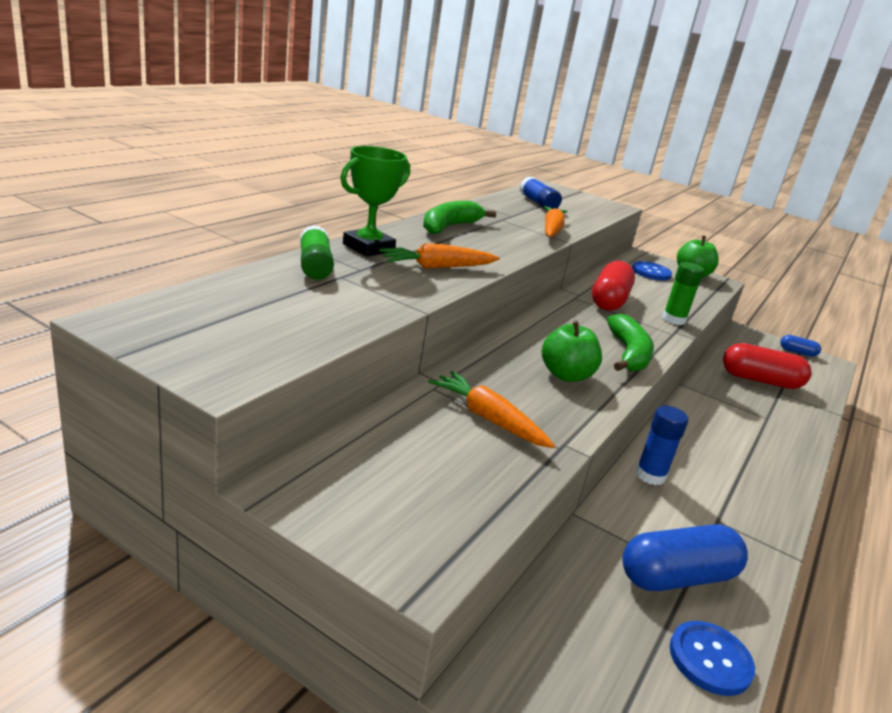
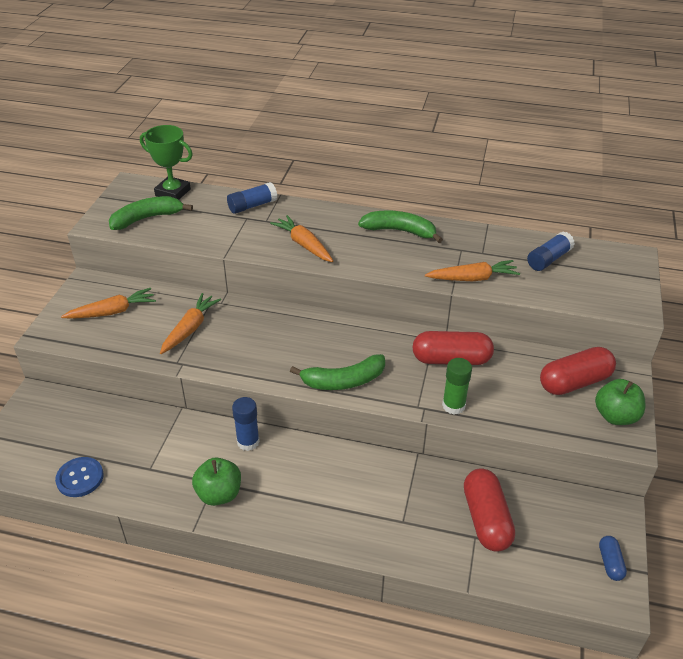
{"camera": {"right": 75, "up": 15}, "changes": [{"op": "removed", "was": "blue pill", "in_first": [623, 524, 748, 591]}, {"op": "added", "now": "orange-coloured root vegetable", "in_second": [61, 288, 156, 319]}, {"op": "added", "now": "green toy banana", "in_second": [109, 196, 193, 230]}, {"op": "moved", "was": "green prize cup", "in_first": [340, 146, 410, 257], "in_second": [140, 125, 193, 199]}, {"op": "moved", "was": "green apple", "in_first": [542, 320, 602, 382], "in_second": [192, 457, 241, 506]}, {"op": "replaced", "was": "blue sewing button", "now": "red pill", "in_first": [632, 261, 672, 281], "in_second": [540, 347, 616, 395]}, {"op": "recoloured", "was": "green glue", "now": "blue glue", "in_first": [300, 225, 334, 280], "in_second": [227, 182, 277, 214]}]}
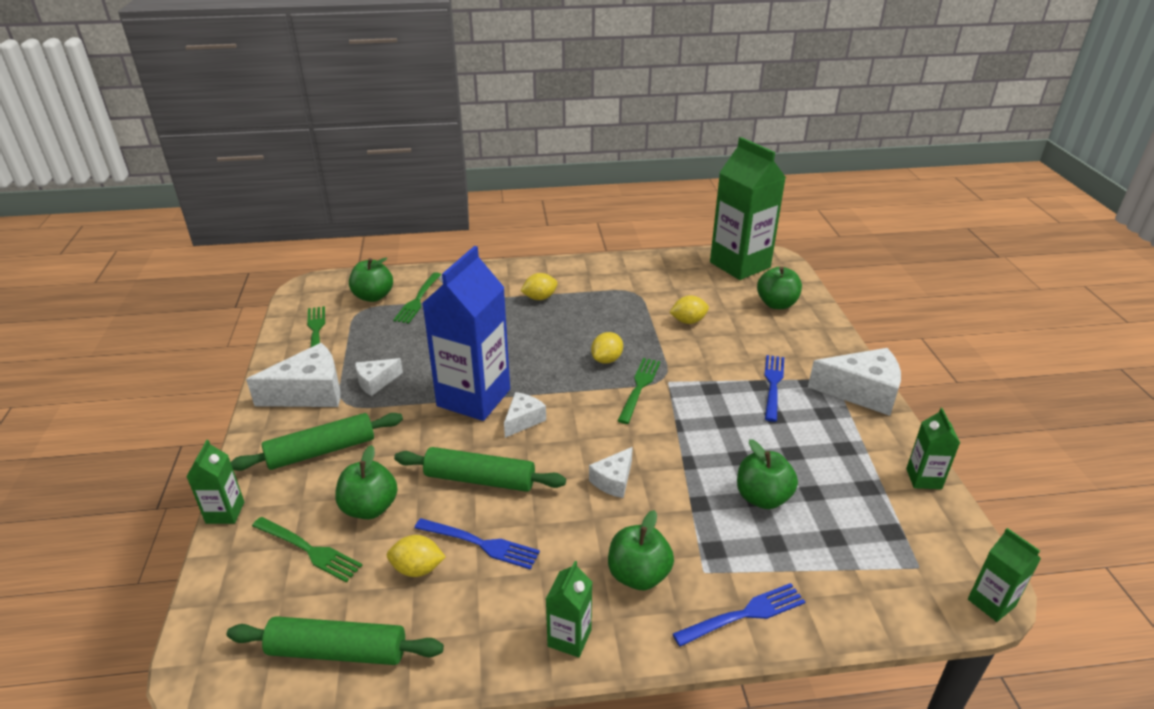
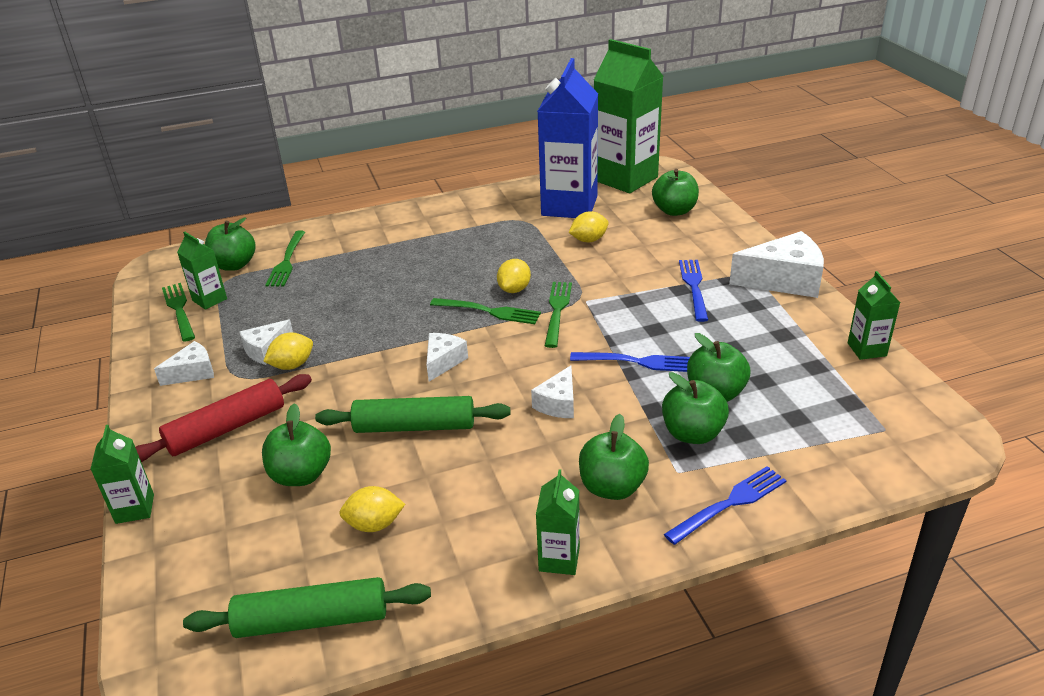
{"camera": {"right": -10, "up": 0}, "changes": [{"op": "added", "now": "green apple", "in_second": [662, 372, 729, 444]}, {"op": "moved", "was": "green fork", "in_first": [252, 517, 363, 582], "in_second": [430, 298, 541, 324]}, {"op": "moved", "was": "blue fork", "in_first": [415, 518, 540, 570], "in_second": [570, 352, 690, 372]}, {"op": "moved", "was": "blue carton", "in_first": [422, 246, 510, 421], "in_second": [538, 58, 598, 218]}, {"op": "moved", "was": "bright yellow citrus fruit", "in_first": [521, 273, 558, 300], "in_second": [263, 333, 313, 370]}, {"op": "moved", "was": "green carton", "in_first": [968, 528, 1041, 622], "in_second": [177, 232, 227, 310]}, {"op": "recoloured", "was": "green dough roller", "now": "red dough roller", "in_first": [231, 413, 403, 471], "in_second": [135, 374, 312, 462]}, {"op": "resized", "was": "snow-white cheese wedge", "in_first": [246, 343, 340, 407], "in_second": [154, 341, 214, 386], "ratio": 0.55}]}
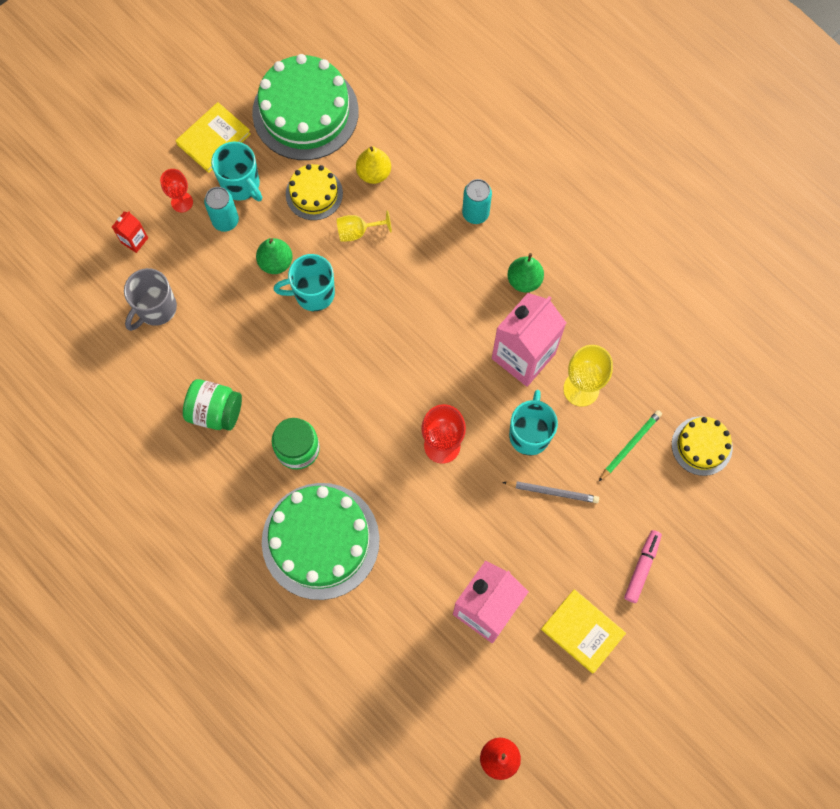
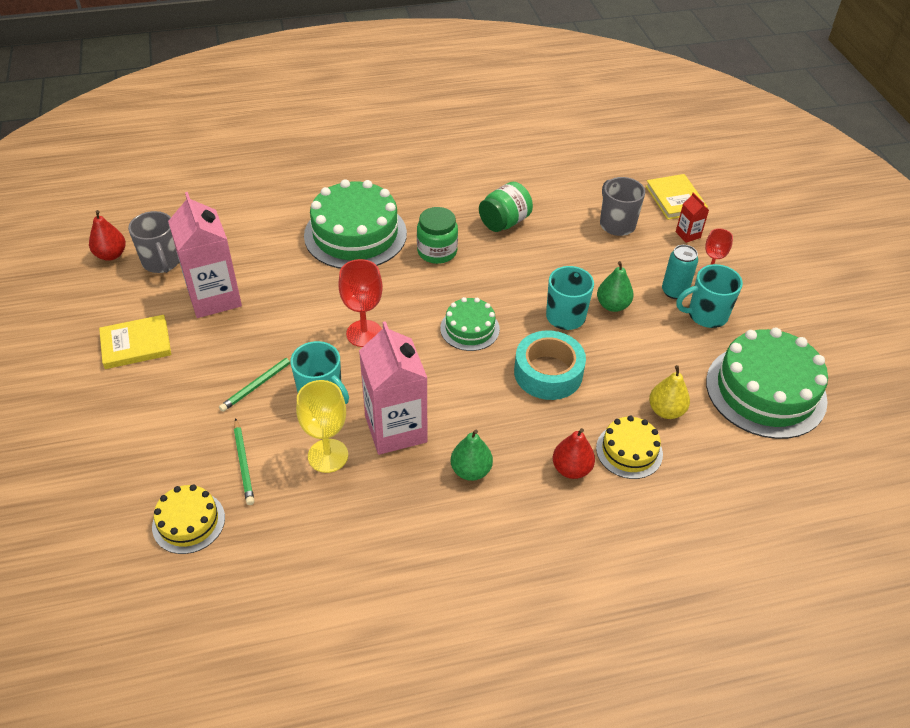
{"camera": {"right": 120, "up": -25}, "changes": [{"op": "removed", "was": "bright yellow chalice", "in_first": [336, 210, 392, 242]}, {"op": "removed", "was": "rosy marker pen", "in_first": [624, 530, 662, 603]}, {"op": "added", "now": "grey coffee mug", "in_second": [128, 211, 179, 273]}, {"op": "added", "now": "green gateau", "in_second": [440, 297, 500, 351]}, {"op": "added", "now": "turquoise tape", "in_second": [514, 331, 586, 400]}, {"op": "moved", "was": "bright yellow book", "in_first": [176, 102, 251, 173], "in_second": [646, 174, 708, 220]}, {"op": "moved", "was": "bright yellow gateau", "in_first": [286, 164, 343, 220], "in_second": [596, 416, 663, 479]}, {"op": "replaced", "was": "turquoise soda can", "now": "red pear", "in_first": [462, 179, 492, 224], "in_second": [553, 428, 595, 479]}, {"op": "recoloured", "was": "grey wooden pencil", "now": "green wooden pencil", "in_first": [502, 481, 599, 503], "in_second": [219, 355, 292, 412]}]}
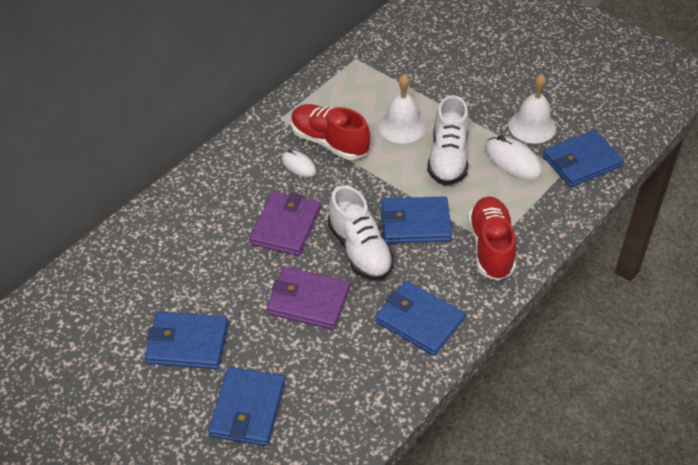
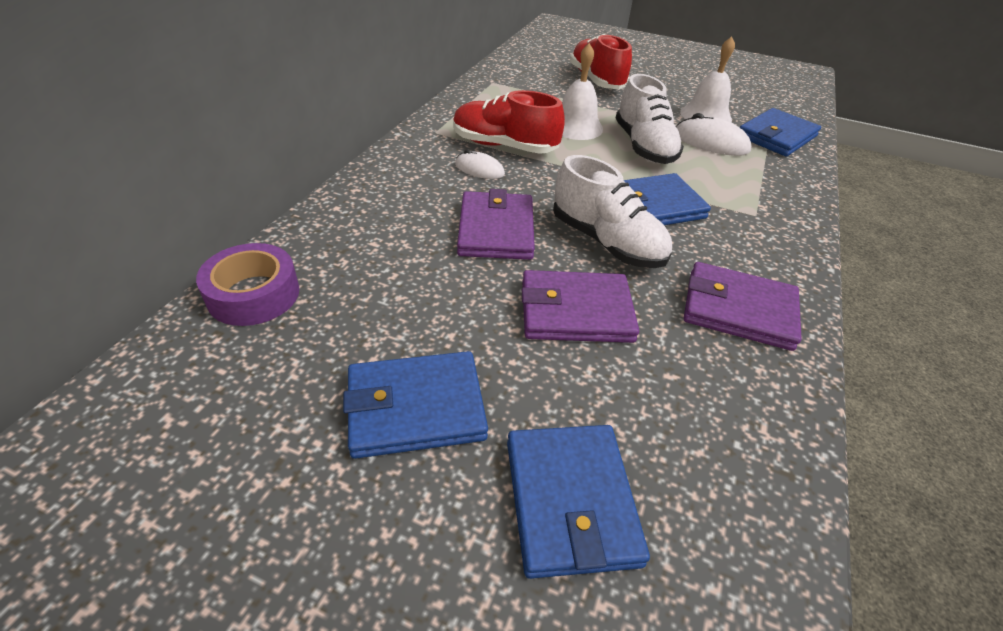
{"camera": {"right": -20, "up": -5}, "changes": [{"op": "added", "now": "violet tape", "in_second": [196, 243, 299, 326]}, {"op": "moved", "was": "red lace-up shoe", "in_first": [468, 197, 516, 281], "in_second": [570, 34, 632, 89]}, {"op": "recoloured", "was": "blue billfold", "now": "violet billfold", "in_first": [375, 281, 465, 356], "in_second": [684, 262, 802, 351]}]}
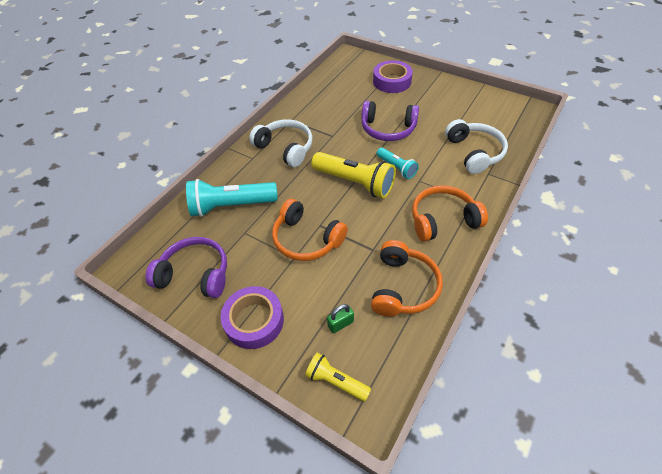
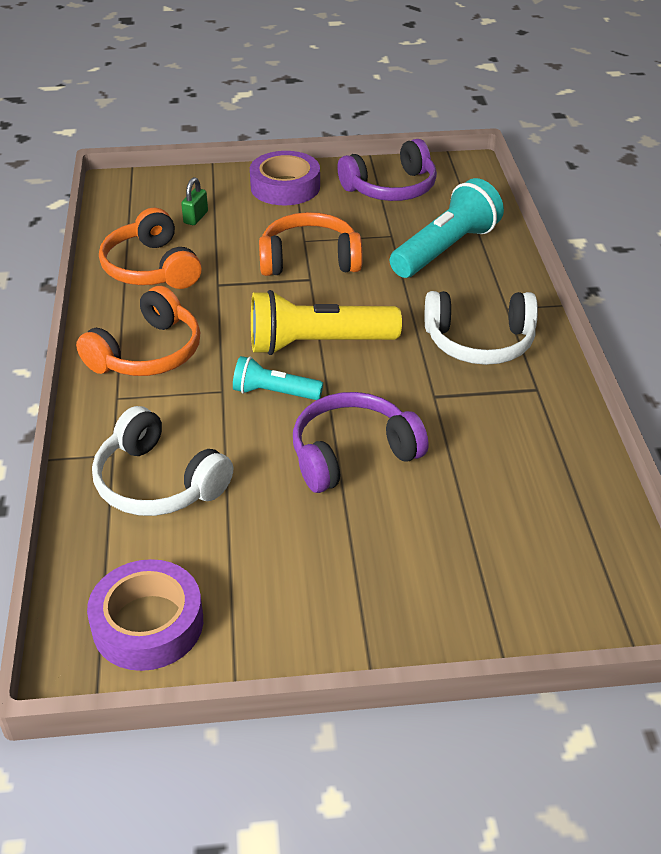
{"camera": {"right": 140, "up": -10}, "changes": [{"op": "removed", "was": "bright yellow torch", "in_first": [305, 353, 371, 401]}, {"op": "moved", "was": "violet tape", "in_first": [373, 60, 413, 93], "in_second": [87, 559, 203, 671]}]}
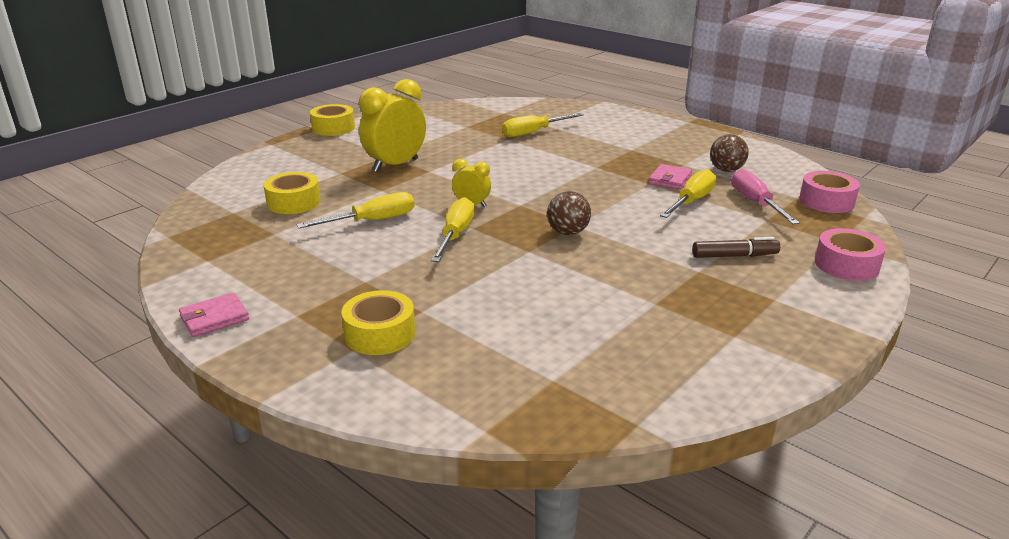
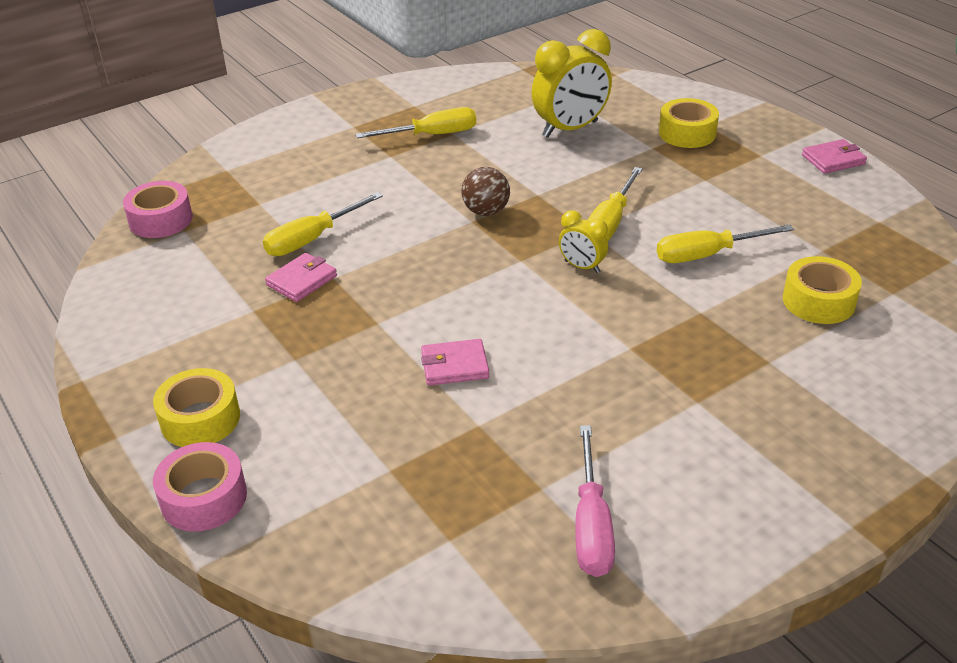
{"camera": {"right": -165, "up": 10}, "changes": [{"op": "removed", "was": "russet marker pen", "in_first": [692, 237, 780, 258]}, {"op": "removed", "was": "russet play ball", "in_first": [710, 134, 749, 172]}, {"op": "added", "now": "rosy billfold", "in_second": [421, 339, 489, 386]}, {"op": "moved", "was": "bright yellow tape", "in_first": [310, 104, 355, 136], "in_second": [153, 368, 240, 447]}, {"op": "moved", "was": "bright yellow alarm clock", "in_first": [359, 79, 426, 172], "in_second": [531, 29, 612, 138]}, {"op": "moved", "was": "bright yellow flat screwdriver", "in_first": [502, 113, 584, 137], "in_second": [355, 107, 476, 138]}, {"op": "moved", "was": "rosy flat screwdriver", "in_first": [732, 169, 800, 224], "in_second": [575, 426, 615, 577]}, {"op": "moved", "was": "rosy tape", "in_first": [815, 228, 886, 281], "in_second": [153, 442, 247, 532]}]}
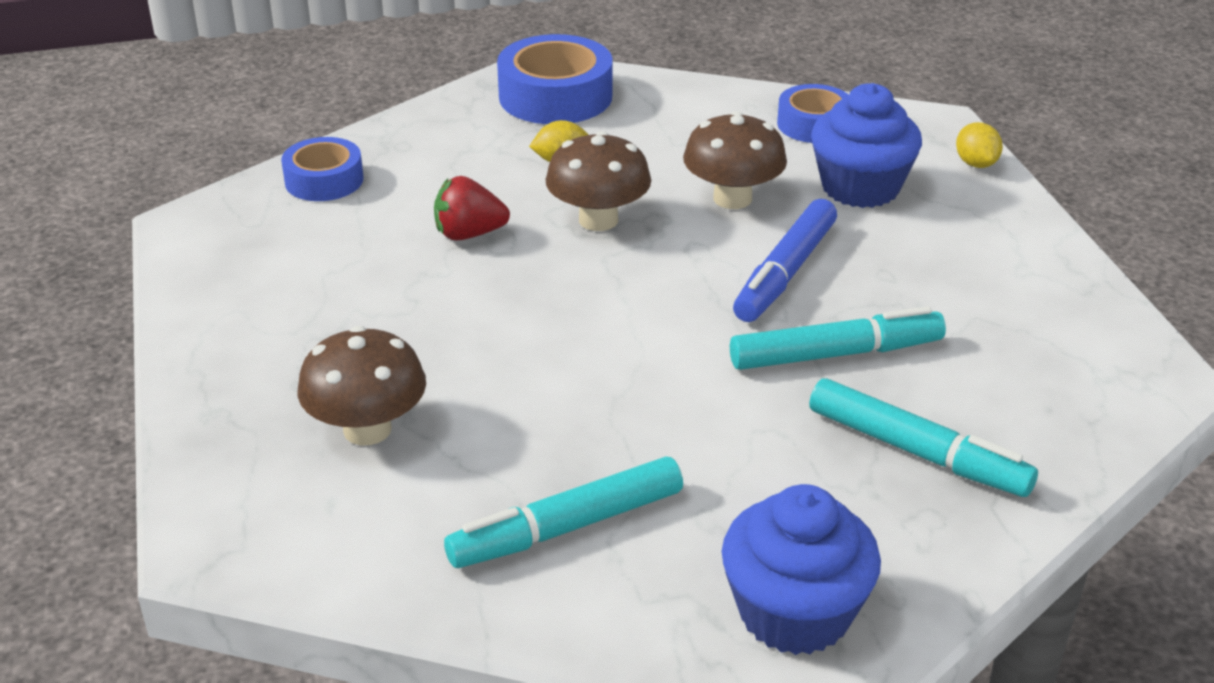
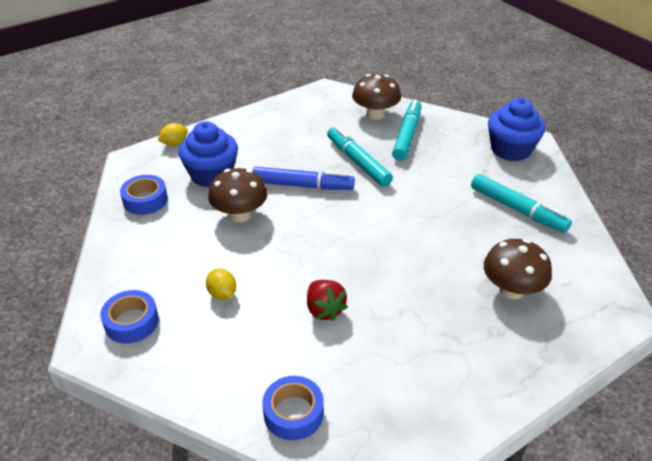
{"camera": {"right": -110, "up": 5}, "changes": [{"op": "moved", "was": "russet toadstool", "in_first": [545, 131, 651, 231], "in_second": [352, 74, 401, 120]}, {"op": "resized", "was": "blue tape", "in_first": [497, 34, 613, 124], "in_second": [100, 290, 159, 344], "ratio": 0.63}]}
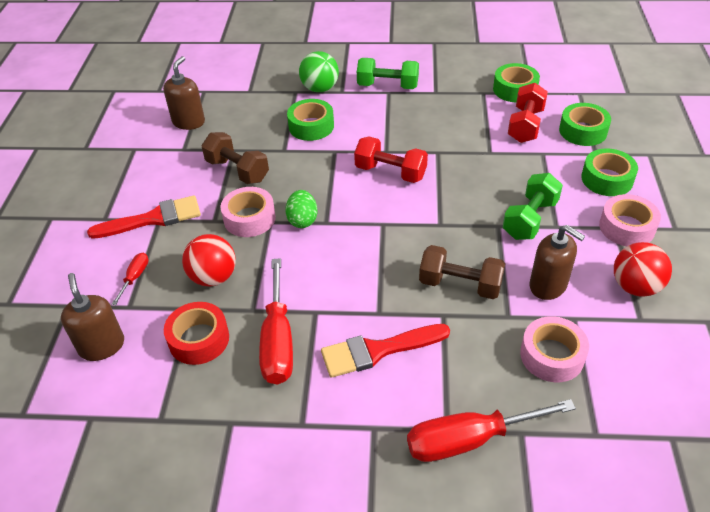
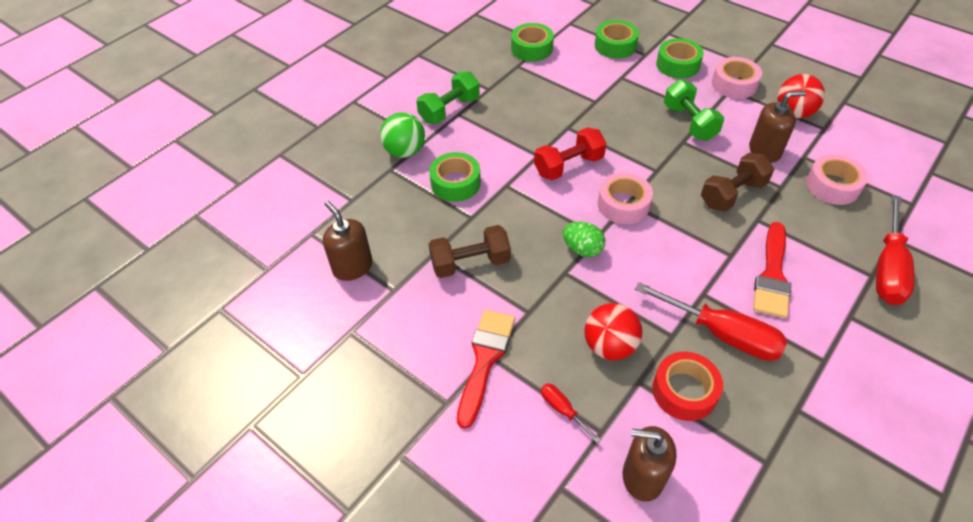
{"camera": {"right": -55, "up": 5}, "changes": [{"op": "removed", "was": "red dumbbell", "in_first": [508, 83, 548, 143]}, {"op": "moved", "was": "rosy tape", "in_first": [221, 187, 276, 237], "in_second": [598, 173, 653, 224]}]}
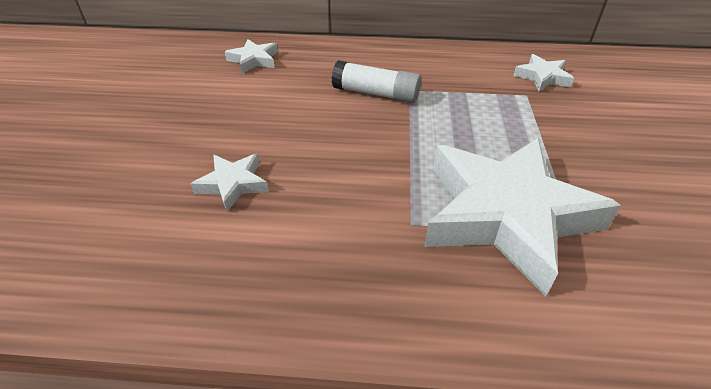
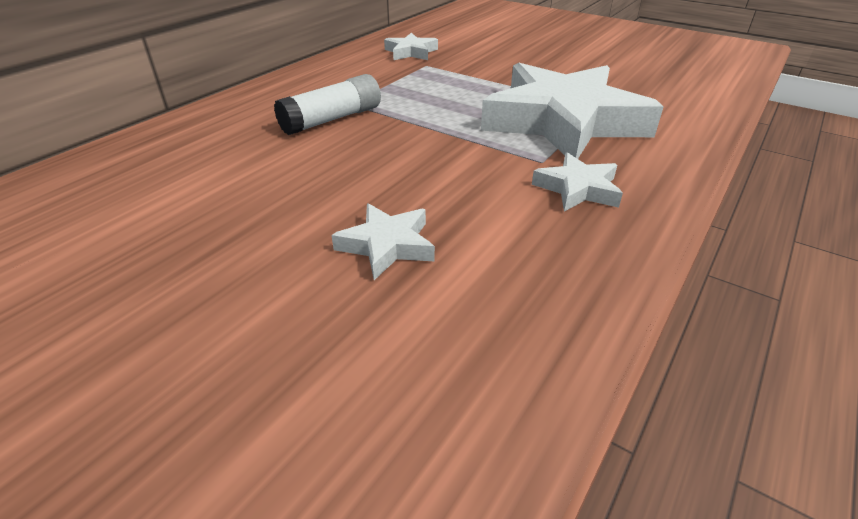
{"camera": {"right": -60, "up": -5}, "changes": [{"op": "moved", "was": "snow-white star", "in_first": [225, 39, 278, 73], "in_second": [532, 152, 623, 212]}]}
